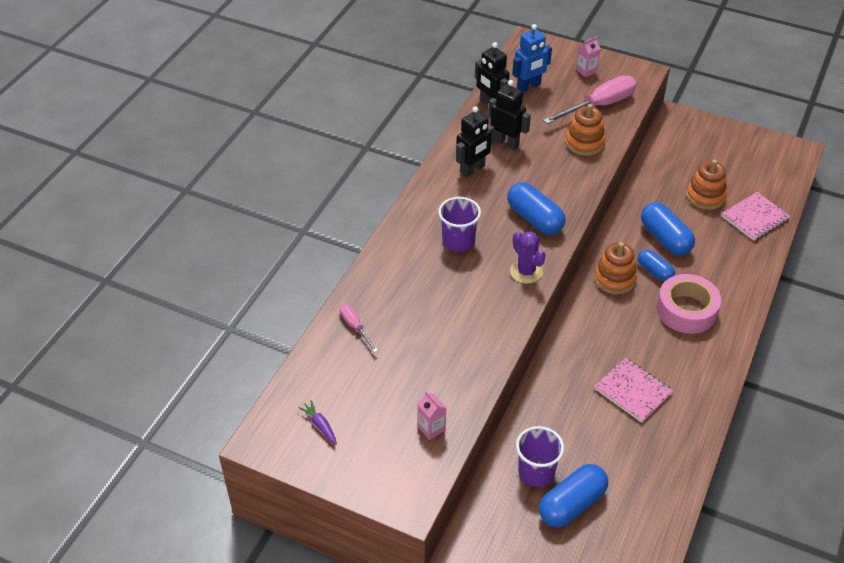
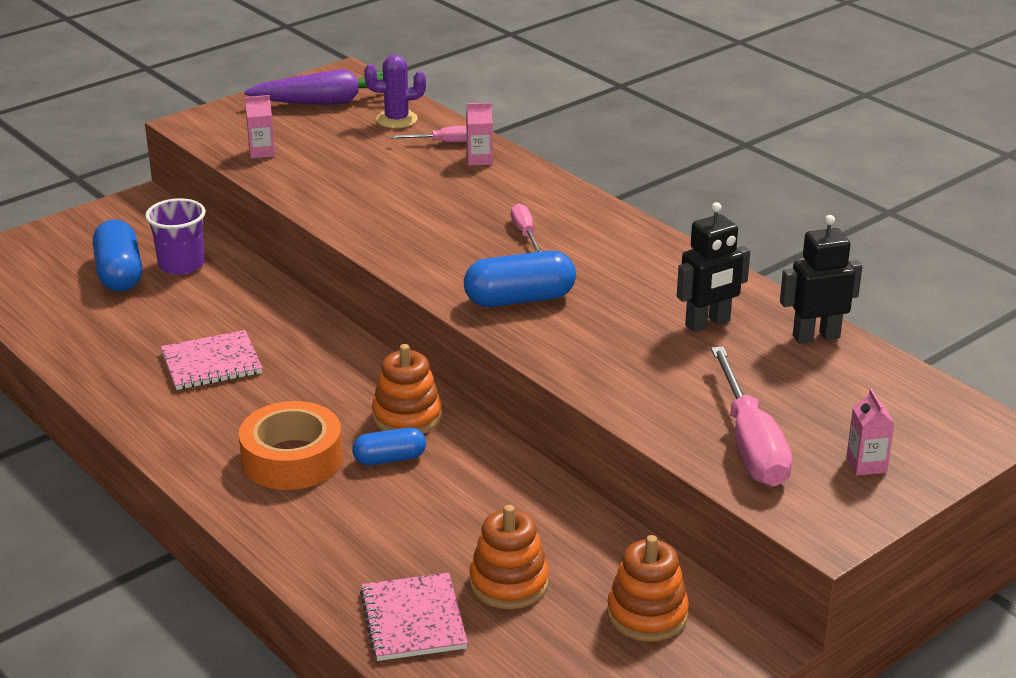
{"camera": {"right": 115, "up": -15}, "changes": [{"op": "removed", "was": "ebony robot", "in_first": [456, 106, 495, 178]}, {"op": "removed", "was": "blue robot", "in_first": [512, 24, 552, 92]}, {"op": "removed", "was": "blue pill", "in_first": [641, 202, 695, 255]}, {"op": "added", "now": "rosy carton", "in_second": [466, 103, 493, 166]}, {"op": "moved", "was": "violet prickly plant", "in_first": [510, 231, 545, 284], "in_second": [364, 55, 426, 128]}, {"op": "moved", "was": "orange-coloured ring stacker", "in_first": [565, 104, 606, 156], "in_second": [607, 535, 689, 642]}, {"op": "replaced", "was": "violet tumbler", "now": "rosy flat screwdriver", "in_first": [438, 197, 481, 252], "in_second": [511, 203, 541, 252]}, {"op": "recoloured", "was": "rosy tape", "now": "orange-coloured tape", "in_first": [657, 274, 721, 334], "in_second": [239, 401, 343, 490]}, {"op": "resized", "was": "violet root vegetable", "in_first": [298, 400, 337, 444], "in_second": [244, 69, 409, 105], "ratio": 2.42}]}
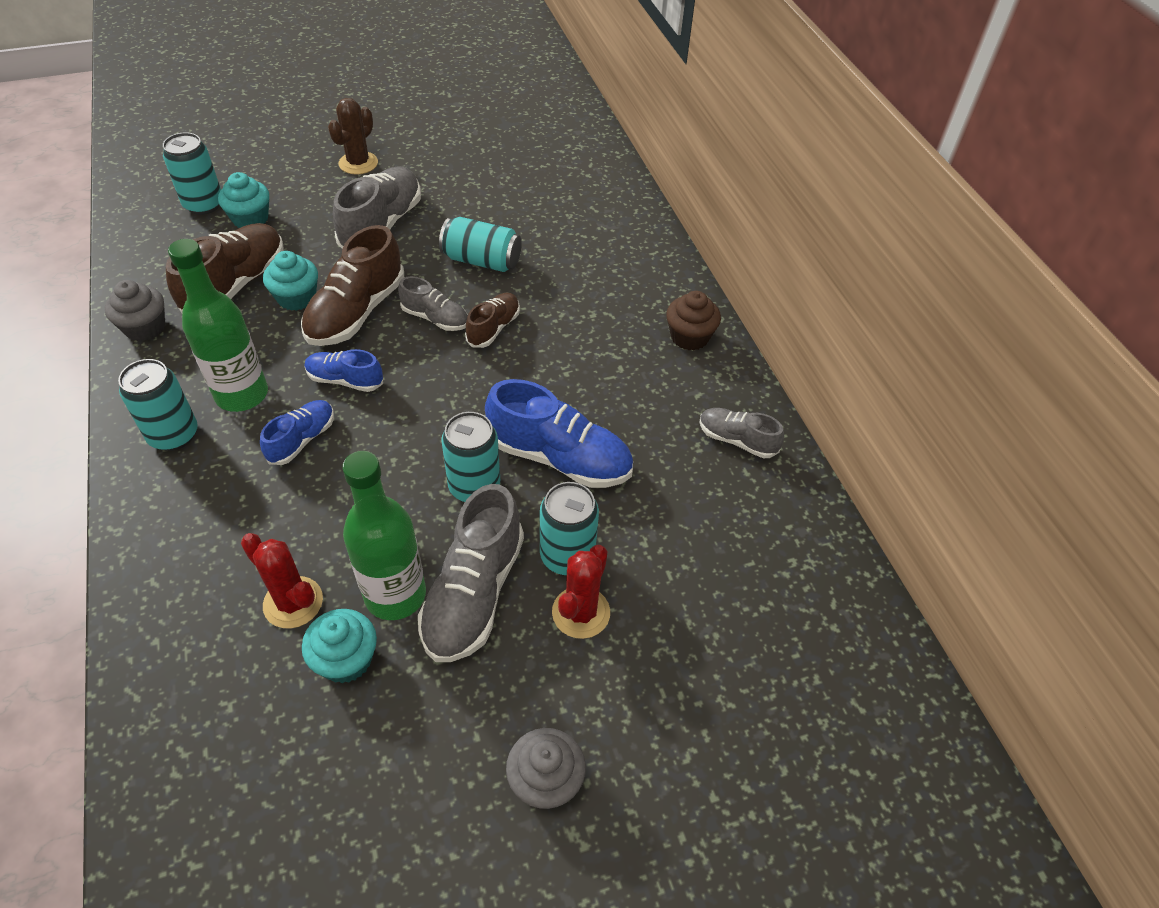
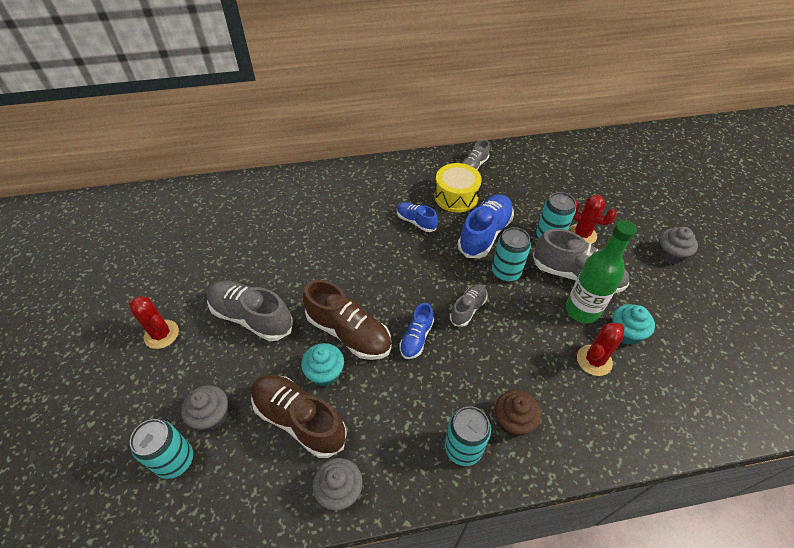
{"camera": {"right": -80, "up": 0}, "changes": [{"op": "removed", "was": "green drink bottle", "in_first": [168, 239, 268, 412]}, {"op": "removed", "was": "turquoise soda can", "in_first": [439, 217, 522, 272]}, {"op": "removed", "was": "russet lace-up shoe", "in_first": [465, 293, 520, 348]}, {"op": "added", "now": "bright yellow toy drum", "in_second": [434, 163, 482, 212]}, {"op": "moved", "was": "blue lace-up shoe", "in_first": [260, 400, 334, 465], "in_second": [397, 202, 438, 232]}, {"op": "moved", "was": "grey lace-up shoe", "in_first": [398, 276, 468, 331], "in_second": [450, 284, 488, 327]}, {"op": "moved", "was": "russet muffin", "in_first": [666, 291, 721, 350], "in_second": [495, 390, 541, 436]}, {"op": "recoloured", "was": "turquoise muffin", "now": "grey muffin", "in_first": [218, 172, 269, 228], "in_second": [181, 385, 228, 431]}, {"op": "recoloured", "was": "russet prickly plant", "now": "red prickly plant", "in_first": [328, 98, 378, 175], "in_second": [129, 296, 179, 349]}]}
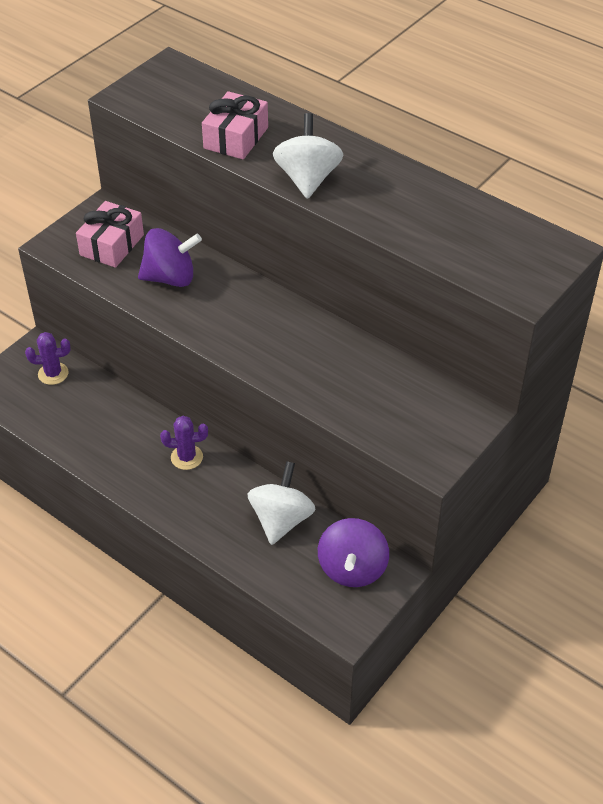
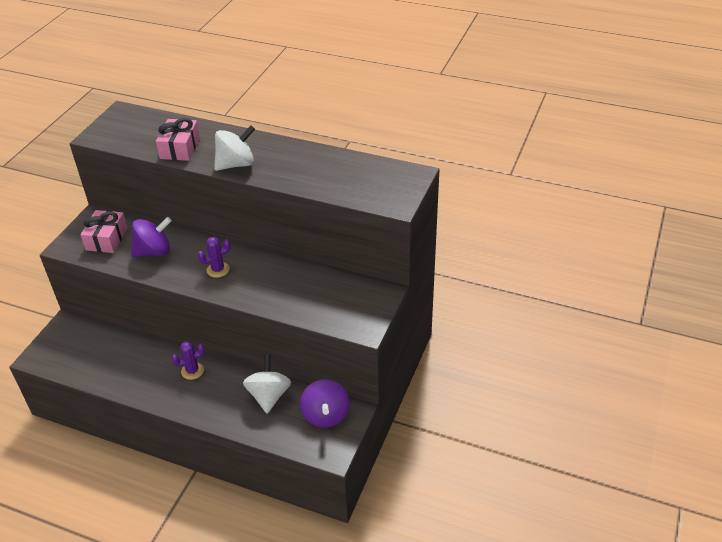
{"camera": {"right": -15, "up": -5}, "changes": [{"op": "moved", "was": "violet prickly plant", "in_first": [25, 332, 70, 385], "in_second": [198, 237, 231, 278]}, {"op": "turned", "was": "snow-white spinning top", "in_first": [273, 113, 343, 199], "in_second": [214, 125, 255, 171], "clockwise": 75}]}
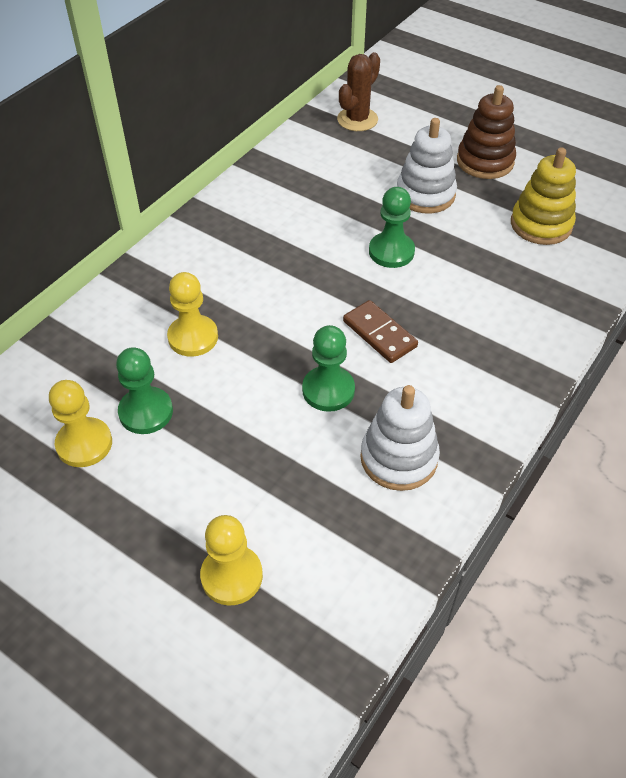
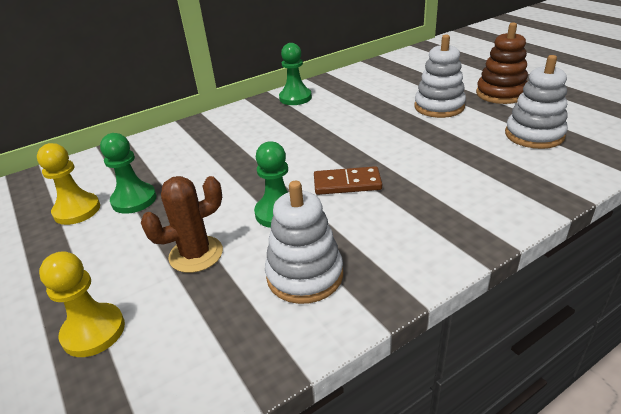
{"camera": {"right": 25, "up": -15}, "changes": [{"op": "removed", "was": "bright yellow game pawn", "in_first": [167, 272, 218, 357]}, {"op": "moved", "was": "russet prickly plant", "in_first": [337, 52, 380, 131], "in_second": [141, 176, 223, 273]}, {"op": "moved", "was": "green game pawn", "in_first": [369, 187, 415, 268], "in_second": [279, 43, 312, 105]}, {"op": "recoloured", "was": "bright yellow ring stacker", "now": "snow-white ring stacker", "in_first": [511, 147, 576, 245], "in_second": [505, 55, 568, 149]}, {"op": "turned", "was": "russet domino piece", "in_first": [343, 300, 418, 363], "in_second": [314, 166, 382, 195], "clockwise": -75}]}
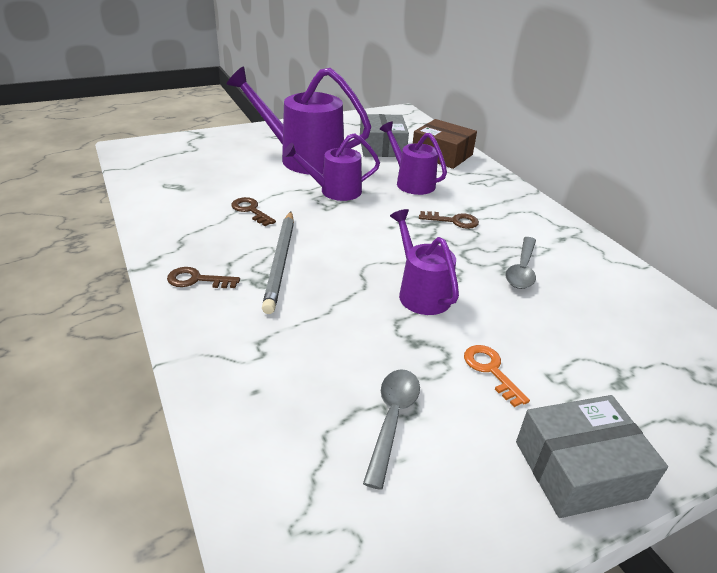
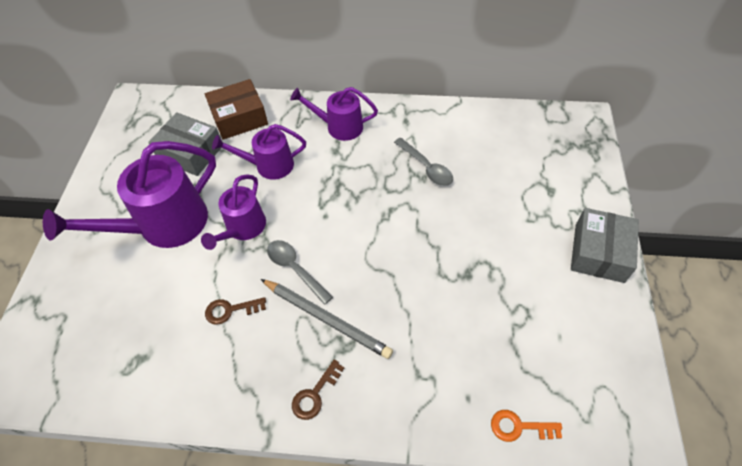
{"camera": {"right": -55, "up": 20}, "changes": [{"op": "removed", "was": "russet door key", "in_first": [419, 211, 479, 229]}, {"op": "moved", "was": "grey tablespoon", "in_first": [363, 369, 420, 490], "in_second": [267, 240, 333, 305]}, {"op": "moved", "was": "violet watering pot", "in_first": [390, 209, 459, 315], "in_second": [290, 87, 378, 141]}, {"op": "moved", "was": "orange-coloured door key", "in_first": [464, 345, 530, 407], "in_second": [491, 410, 562, 442]}]}
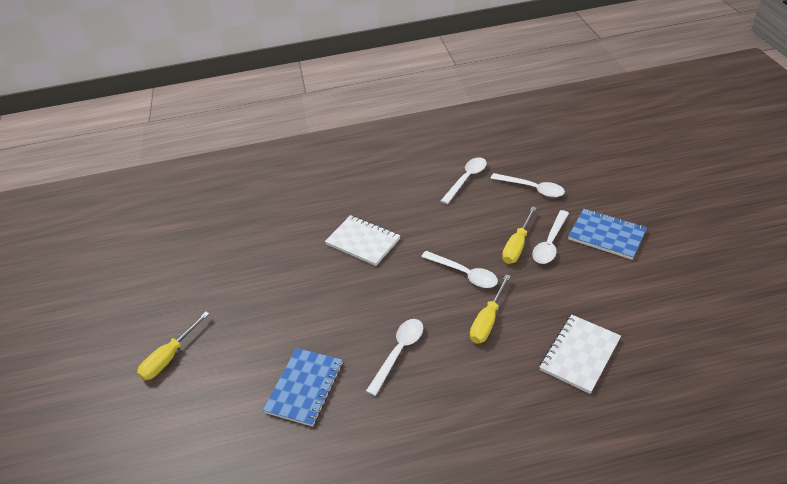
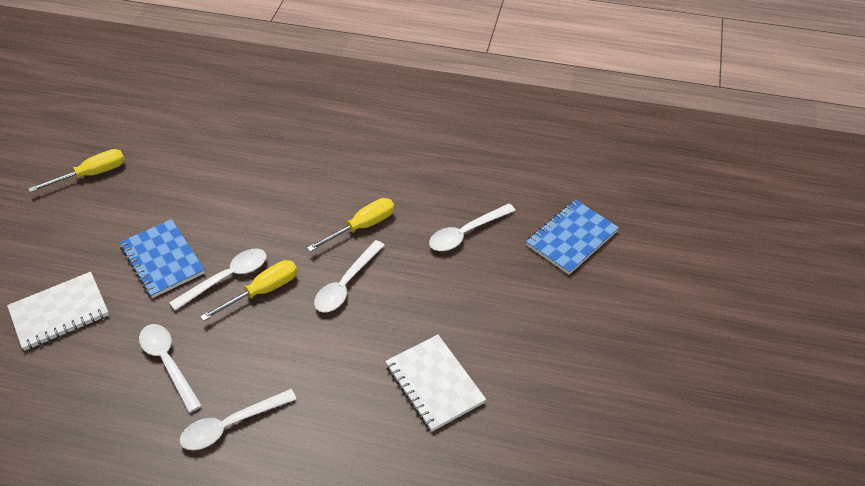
{"camera": {"right": -160, "up": 5}, "changes": [{"op": "moved", "was": "bright yellow flat screwdriver", "in_first": [137, 311, 209, 380], "in_second": [28, 149, 125, 192]}, {"op": "moved", "was": "snow-white exercise book", "in_first": [540, 315, 621, 394], "in_second": [7, 272, 109, 351]}, {"op": "turned", "was": "snow-white tablespoon", "in_first": [421, 251, 498, 288], "in_second": [314, 240, 385, 312], "clockwise": -120}]}
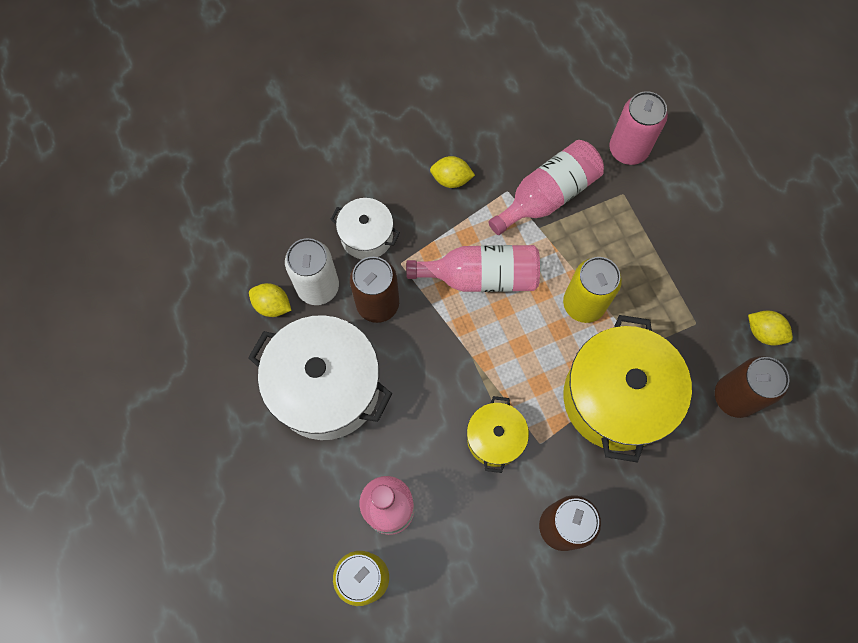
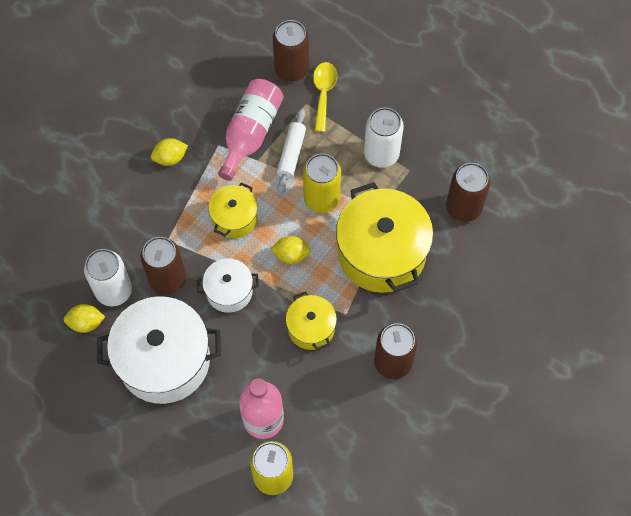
{"camera": {"right": -30, "up": -5}, "changes": [{"op": "added", "now": "snow-white dough roller", "in_second": [277, 108, 306, 193]}, {"op": "added", "now": "bright yellow tablespoon", "in_second": [313, 62, 337, 132]}, {"op": "added", "now": "snow-white soda can", "in_second": [364, 107, 404, 168]}, {"op": "moved", "was": "snow-white stockpot", "in_first": [330, 198, 400, 259], "in_second": [197, 258, 259, 313]}, {"op": "moved", "was": "bright yellow citrus fruit", "in_first": [748, 310, 793, 346], "in_second": [271, 236, 311, 264]}, {"op": "replaced", "was": "rosy drink bottle", "now": "bright yellow stockpot", "in_first": [406, 245, 540, 292], "in_second": [209, 182, 258, 238]}, {"op": "recoloured", "was": "rosy soda can", "now": "russet soda can", "in_first": [609, 91, 668, 165], "in_second": [273, 20, 309, 81]}]}
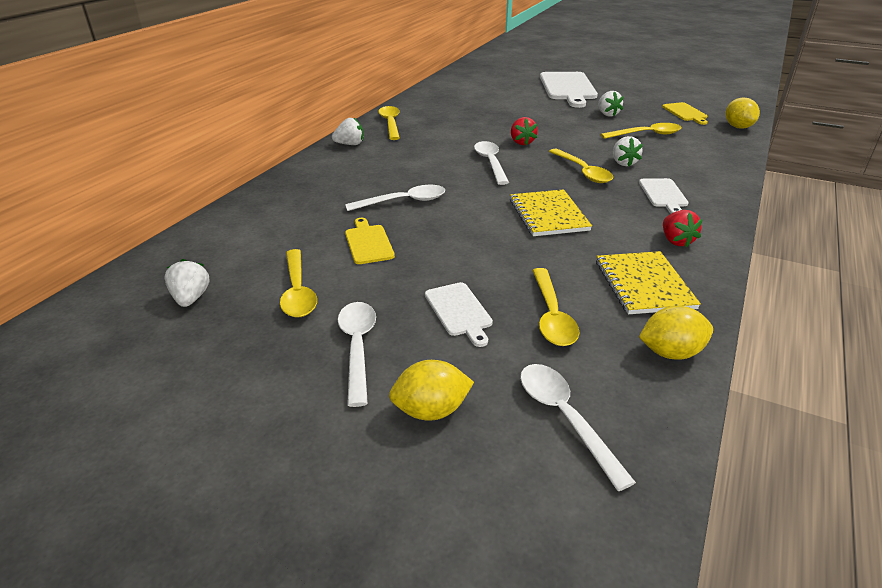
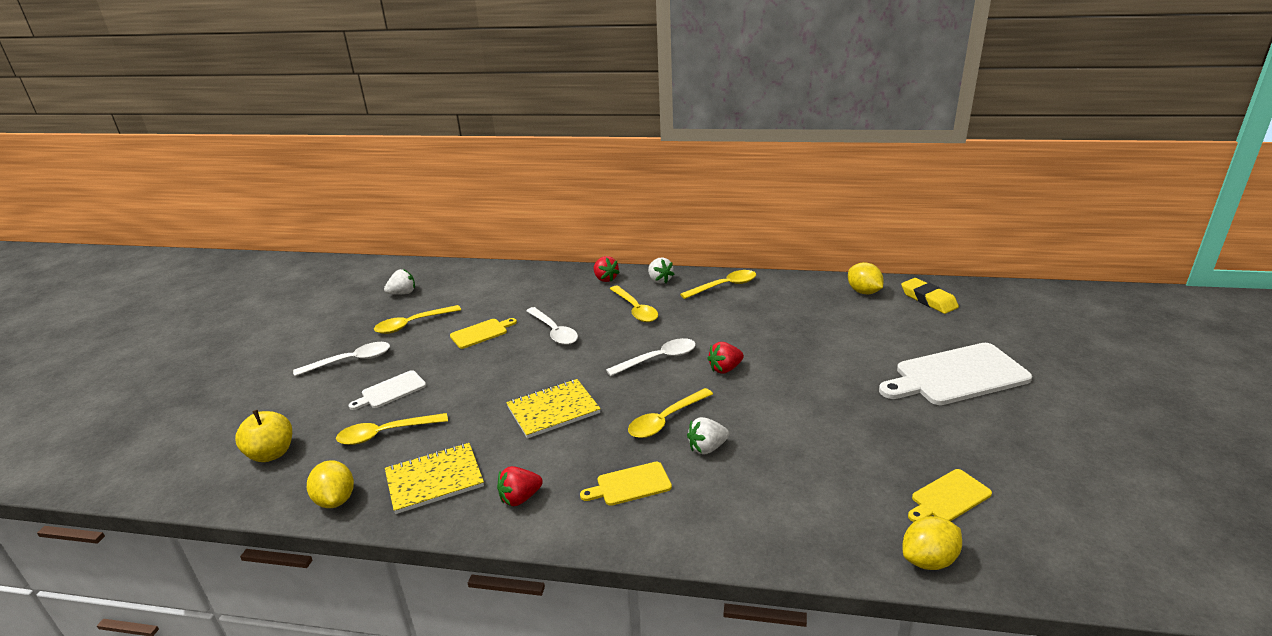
{"camera": {"right": 75, "up": -5}, "changes": [{"op": "removed", "was": "snow-white toy strawberry", "in_first": [598, 91, 624, 117]}, {"op": "added", "now": "red toy strawberry", "in_second": [594, 256, 620, 282]}, {"op": "added", "now": "bright yellow pencil eraser", "in_second": [901, 278, 959, 314]}, {"op": "moved", "was": "bright yellow citrus fruit", "in_first": [389, 360, 474, 421], "in_second": [848, 262, 883, 294]}, {"op": "moved", "was": "bright yellow tablespoon", "in_first": [601, 123, 682, 139], "in_second": [610, 286, 658, 322]}, {"op": "replaced", "was": "snow-white tablespoon", "now": "bright yellow apple", "in_first": [520, 364, 636, 491], "in_second": [235, 410, 292, 462]}, {"op": "recoloured", "was": "snow-white cutting board", "now": "bright yellow cutting board", "in_first": [639, 178, 689, 214], "in_second": [580, 462, 672, 506]}]}
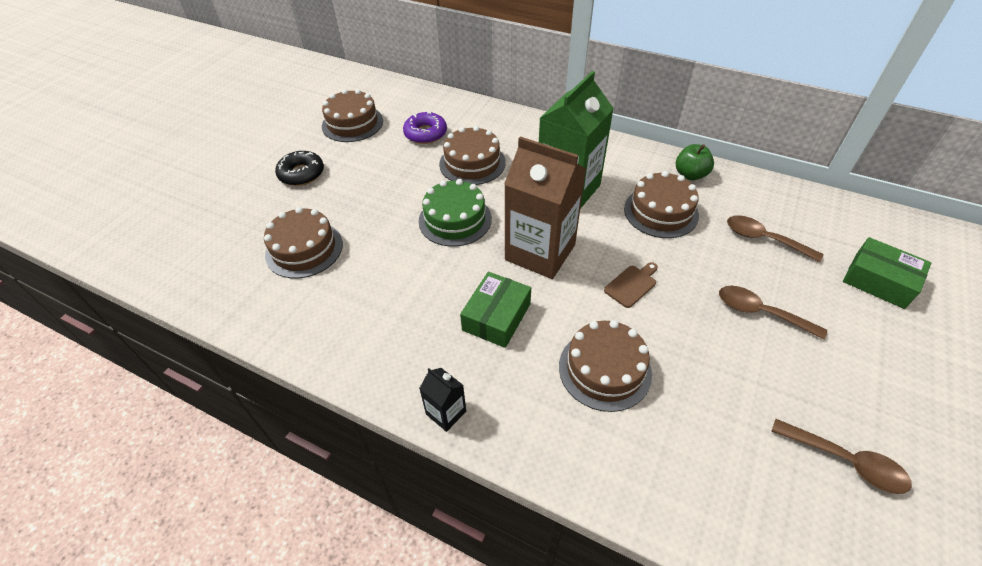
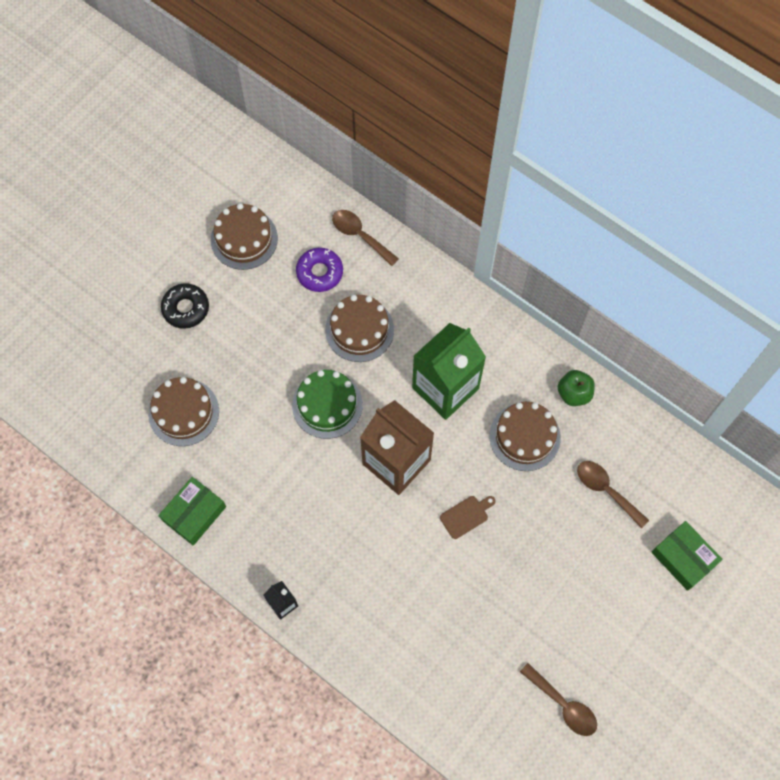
{"camera": {"right": 10, "up": 20}, "changes": [{"op": "removed", "was": "russet gateau", "in_first": [559, 320, 652, 412]}, {"op": "moved", "was": "green package", "in_first": [460, 272, 531, 348], "in_second": [158, 477, 226, 546]}, {"op": "moved", "was": "russet tablespoon", "in_first": [719, 286, 827, 340], "in_second": [332, 210, 399, 266]}]}
